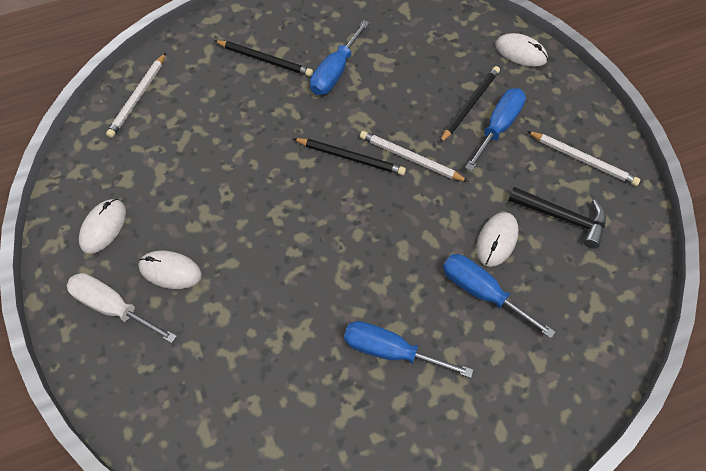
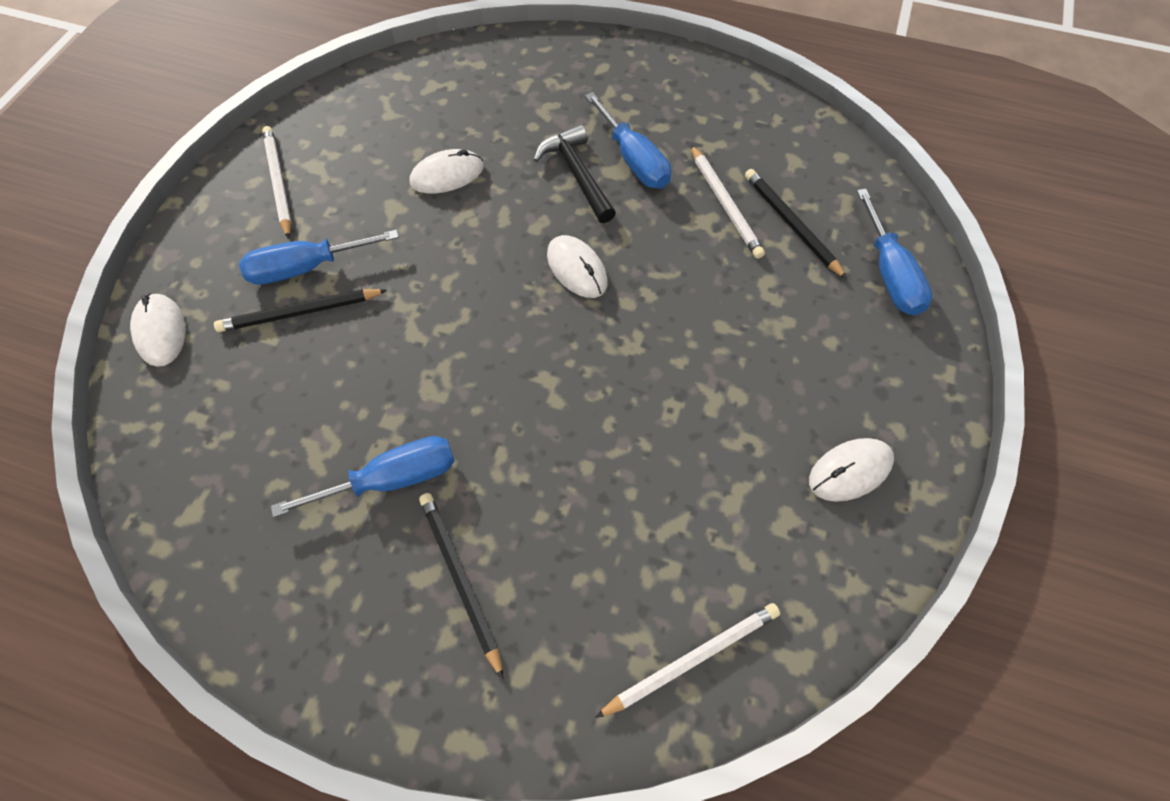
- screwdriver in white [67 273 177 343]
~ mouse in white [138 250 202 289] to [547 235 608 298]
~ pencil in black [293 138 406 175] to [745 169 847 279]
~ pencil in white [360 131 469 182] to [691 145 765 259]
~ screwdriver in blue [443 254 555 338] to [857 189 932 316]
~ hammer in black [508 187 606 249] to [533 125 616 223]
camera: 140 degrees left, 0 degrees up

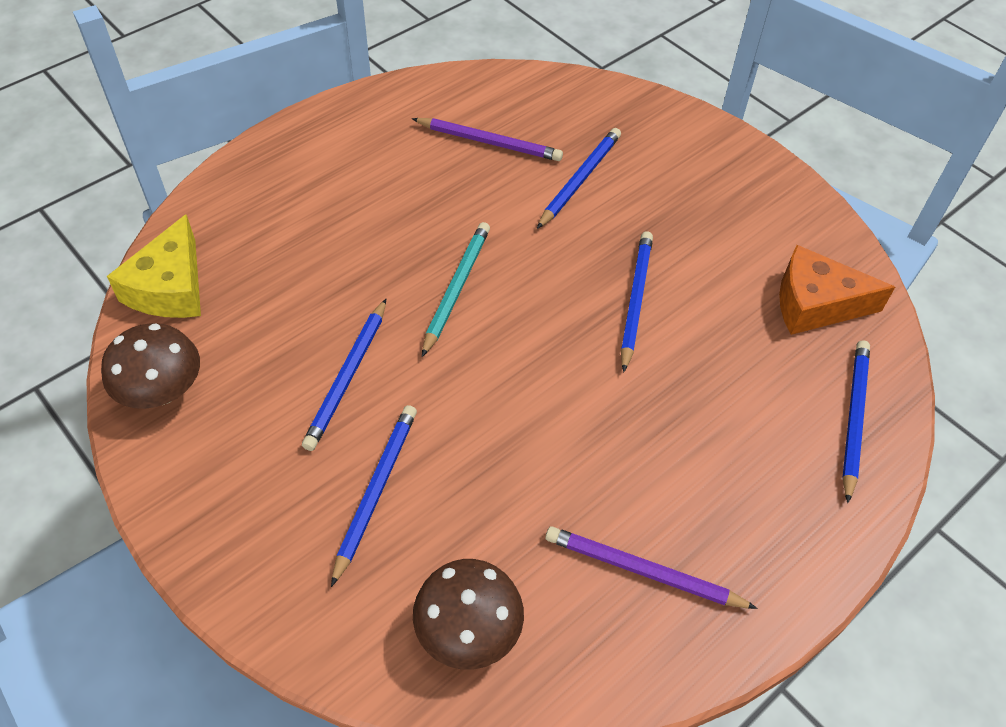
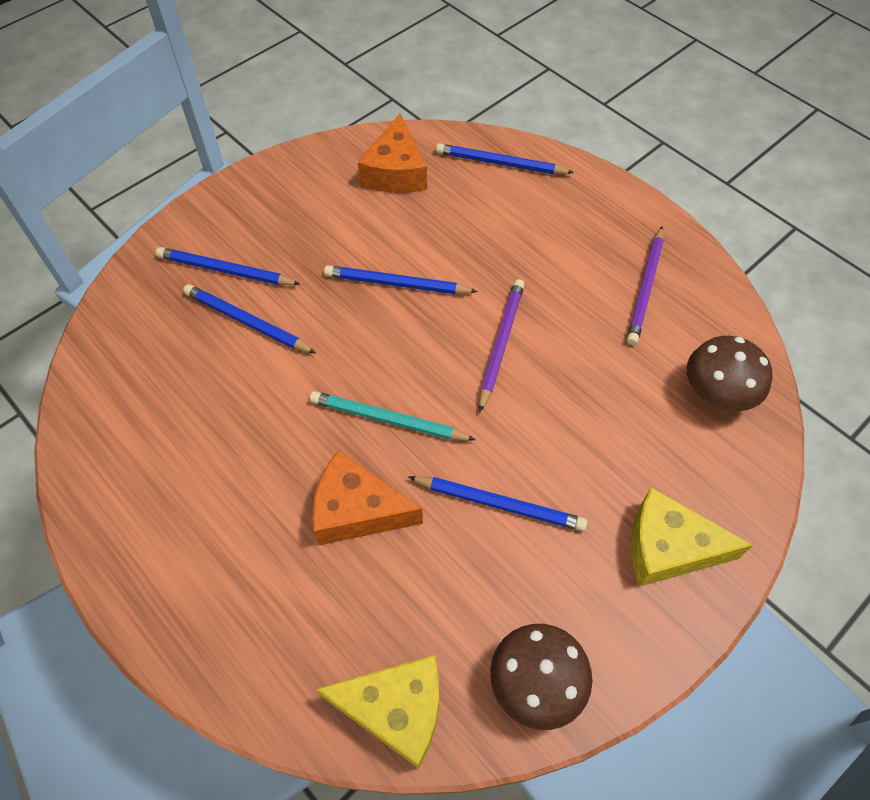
+ cheese in orange [312 450 423 545]
+ cheese in yellow [631 487 753 587]
~ pencil in blue [331 405 417 587] to [156 247 300 285]
~ pencil in purple [412 118 563 161] to [479 279 525 412]
camera: 90 degrees left, 5 degrees up

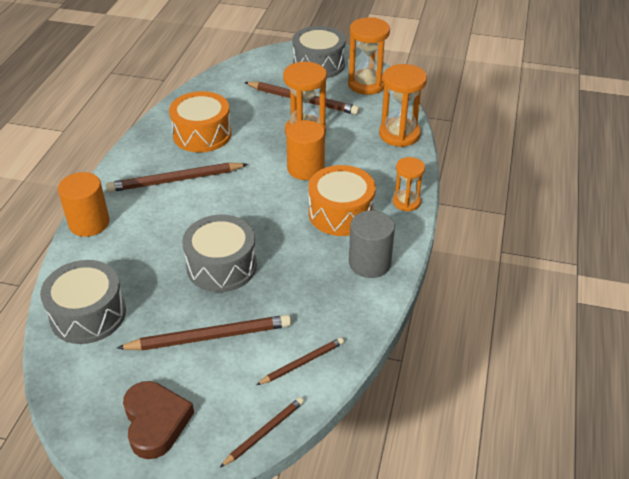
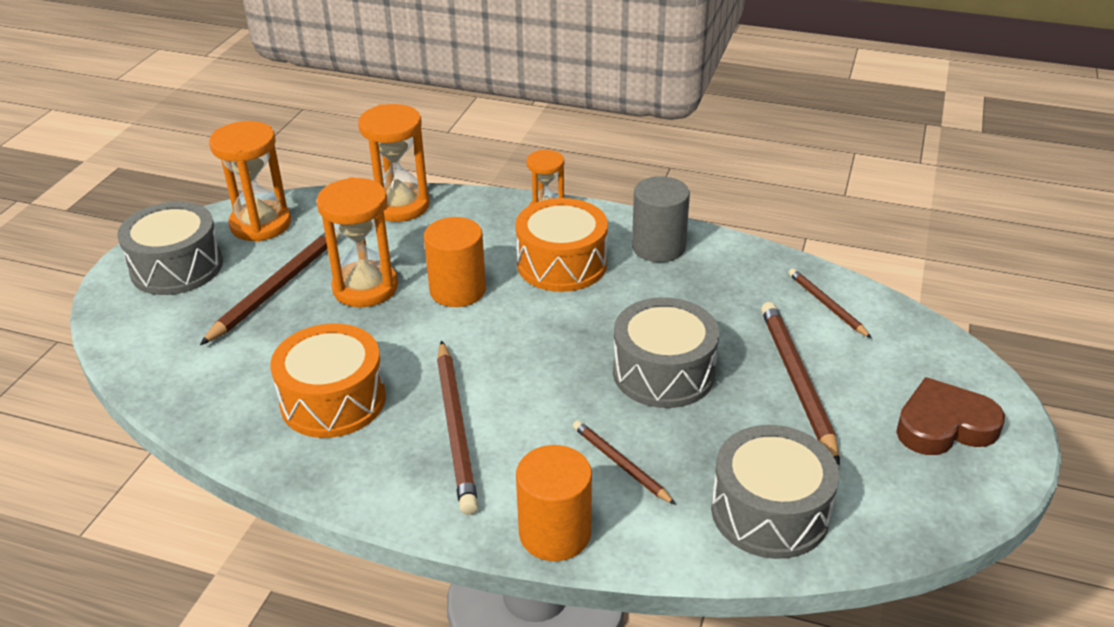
~ pencil in brown [220 397 304 467] to [573 420 676 505]
camera: 85 degrees left, 5 degrees down

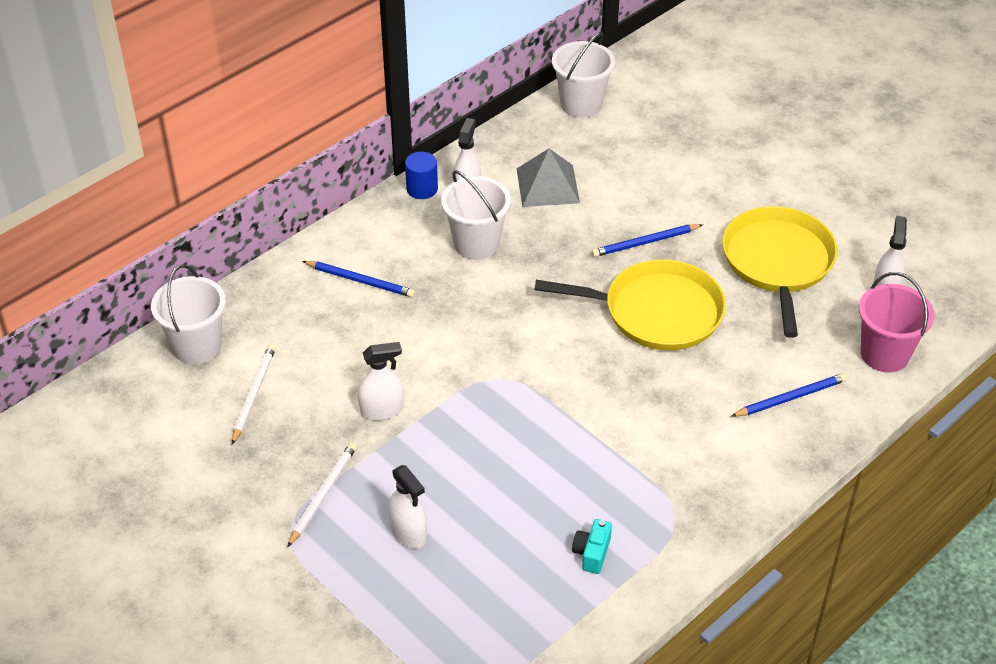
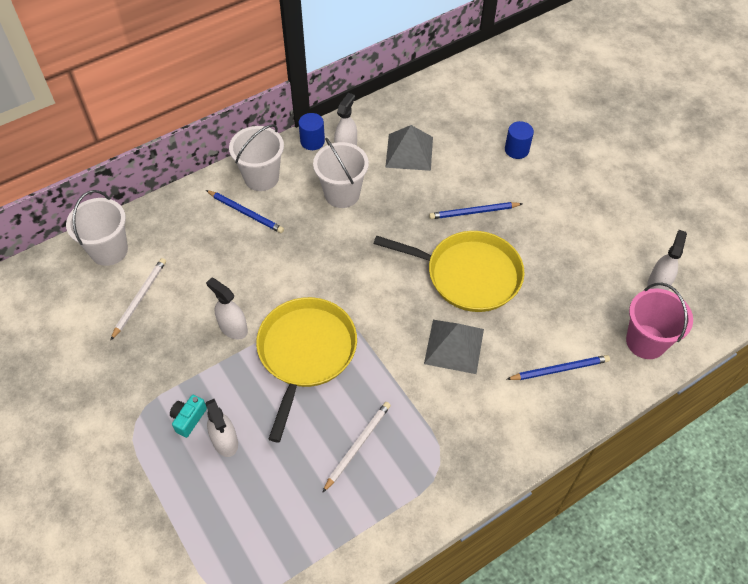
+ pyramid in grey [424 320 484 374]
+ cylinder in blue [505 121 534 159]
~ pencil in white [287 442 357 547] to [322 402 391 493]
~ bucket in white [552 32 615 118] to [229 124 284 191]
~ camera in turquoise [572 519 612 574] to [170 395 207 438]
~ pan in yellow [722 206 837 338] to [256 297 357 442]
~ spray bottle in white [358 342 404 421] = [206 278 248 339] 135 degrees counterclockwise
camera: 10 degrees right, 10 degrees up

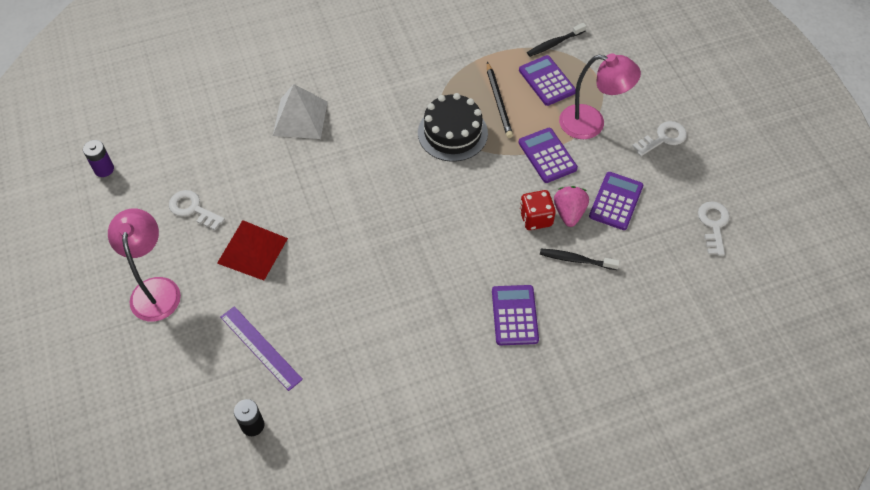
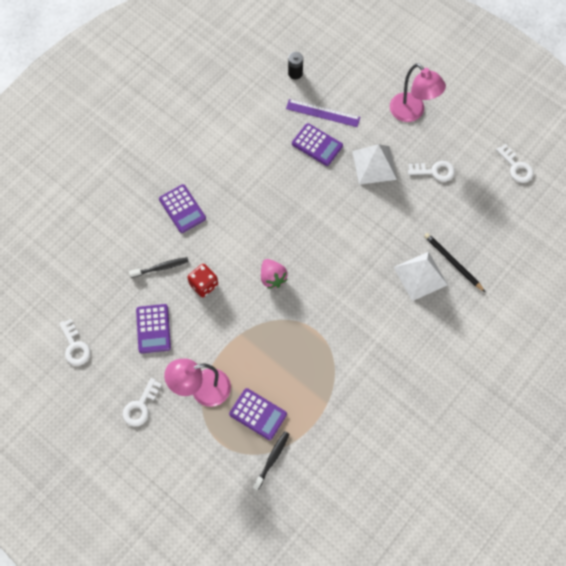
- cake in black [418 93 488 162]
~ pencil in black [487 62 513 138] to [424 233 485 292]
~ calculator in purple [519 128 578 183] to [292 123 343 166]
~ strawberry in pink [554 186 589 227] to [261 259 288 289]
~ battery in purple [83 140 114 177] to key in white [496 144 534 183]
~ pyramid in red [217 220 288 280] to pyramid in white [352 144 397 185]
camera: 150 degrees right, 10 degrees up

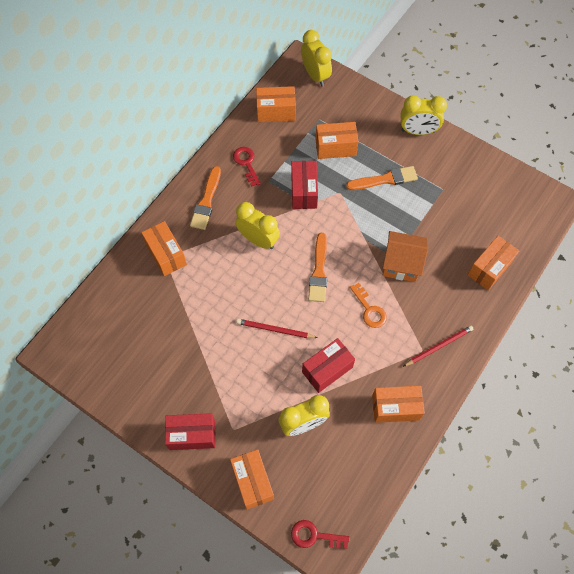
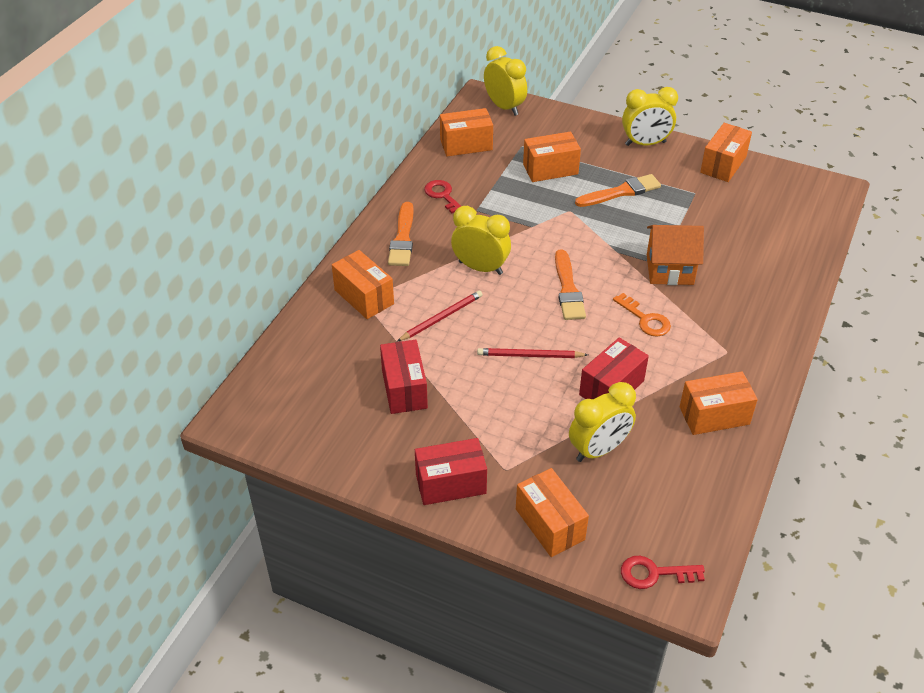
~ box in red [291 161 318 209] to [380 340 428 414]
~ pencil in red [403 326 473 367] to [397 290 483 342]
~ box in orange [468 236 519 290] to [700 123 752 182]
camera: 10 degrees left, 20 degrees down

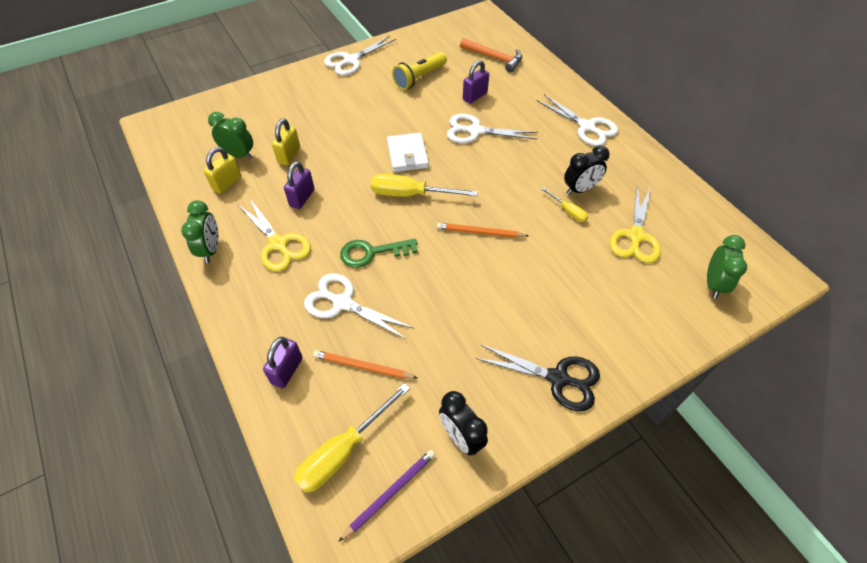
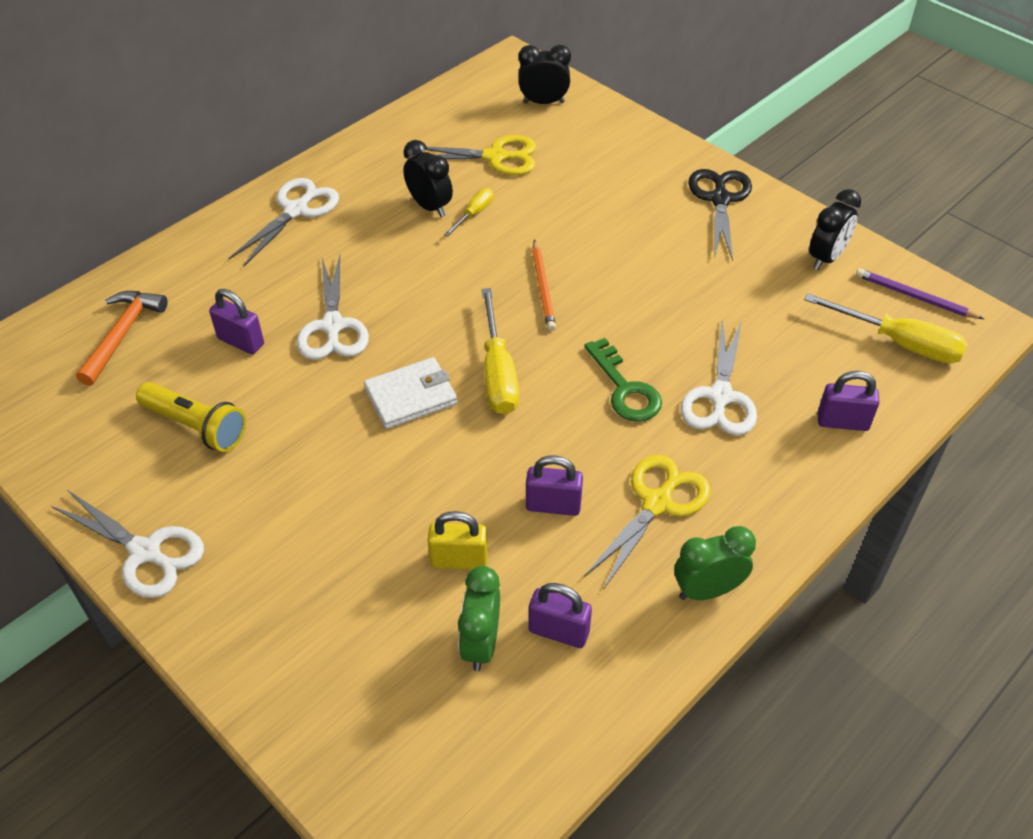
- pencil in orange [313 350 417 379]
~ padlock in yellow [204 147 241 194] to padlock in purple [529 583 592 648]
~ clock in green [707 235 747 299] to clock in black [518 45 571 104]
camera: 105 degrees left, 5 degrees down

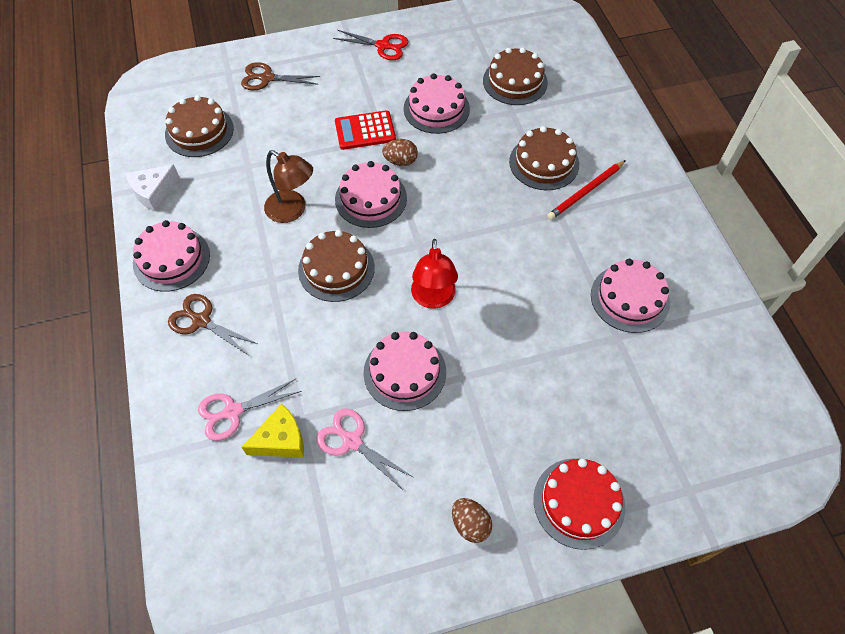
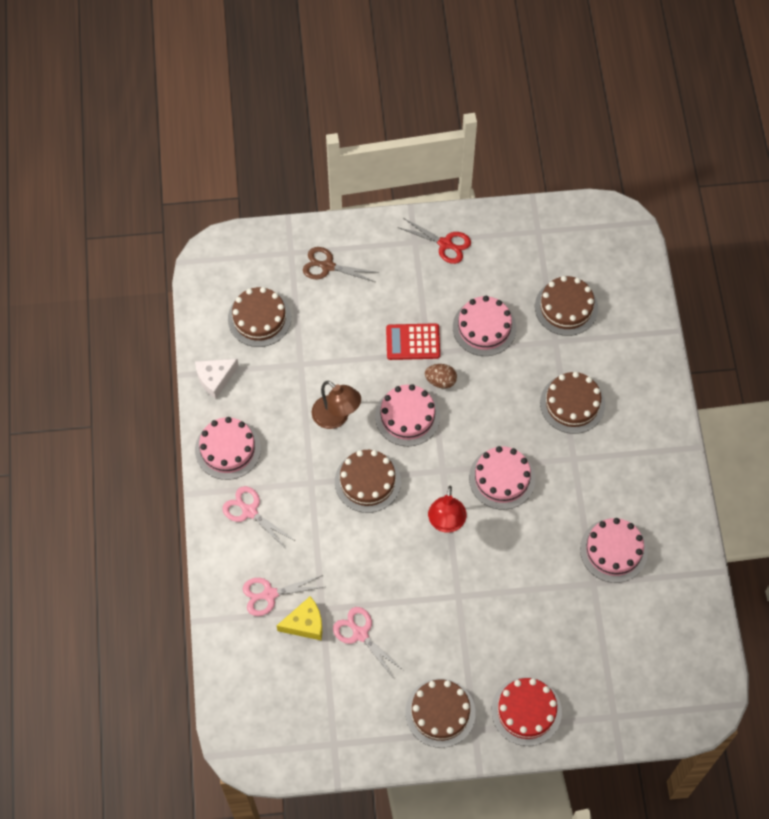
- pencil in red [547 160 626 220]
~ cake in pink [363 332 446 411] to [469 446 535 510]
~ egg in brown [452 498 492 543] to cake in brown [405 678 476 748]
~ scissors in brown [168 294 258 355] to scissors in pink [222 486 294 547]
camera: 10 degrees right, 5 degrees up

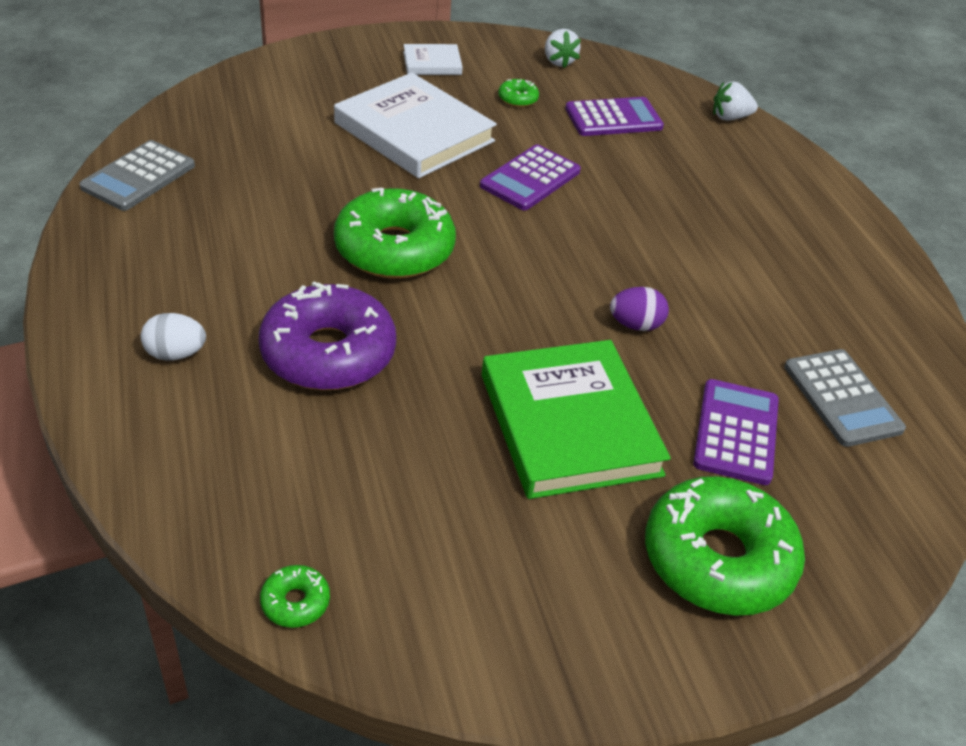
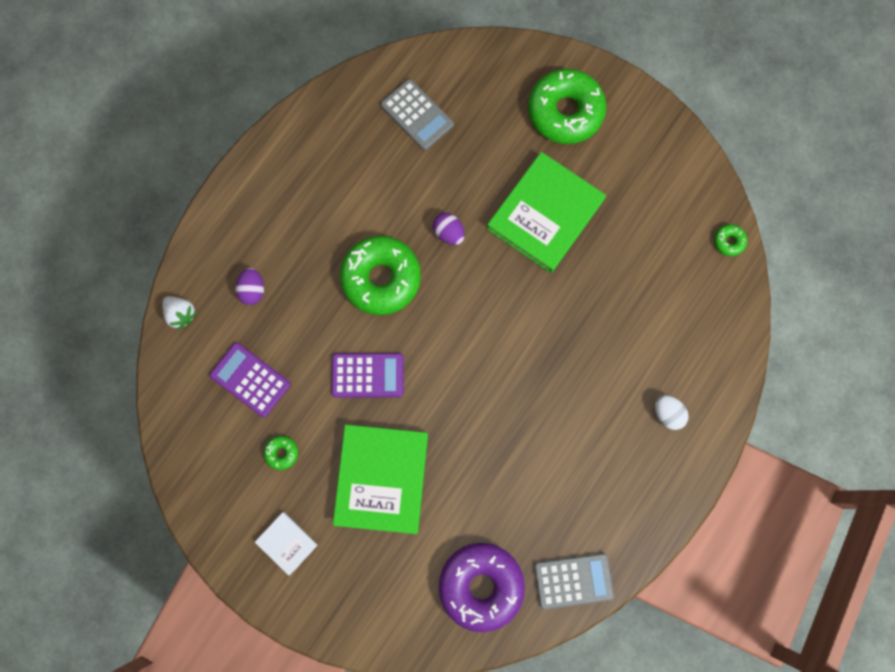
- strawberry in white [545 29 581 68]
- calculator in purple [693 379 779 485]
+ egg in purple [236 268 264 305]
~ donut in purple [259 281 396 390] to [439 543 525 632]
~ donut in green [334 187 456 279] to [340 236 421 315]
~ book in white [334 73 497 178] to book in green [333 424 428 534]
~ calculator in grey [784 349 906 447] = [381 79 454 151] 105 degrees clockwise
camera: 125 degrees left, 35 degrees up

